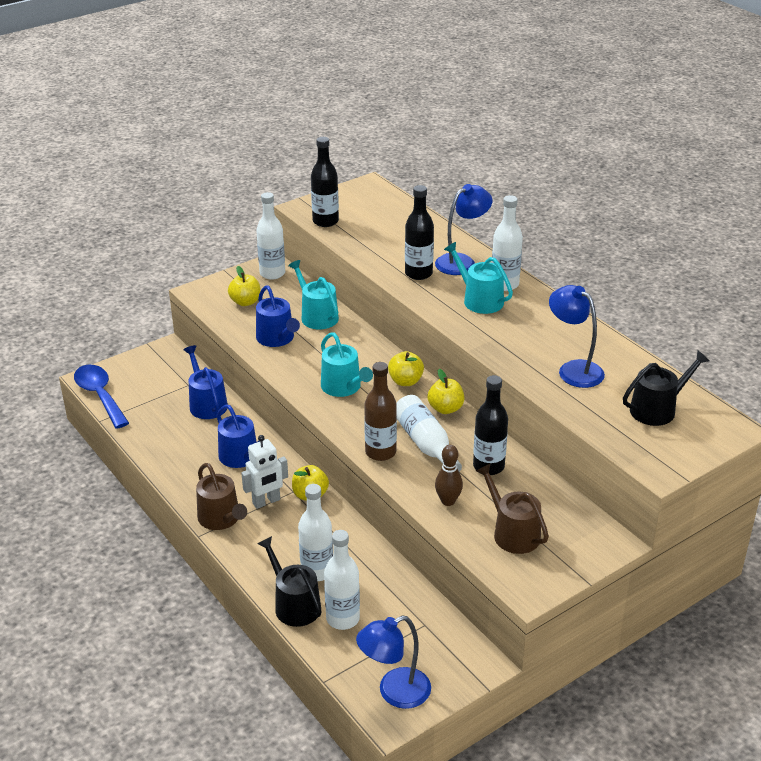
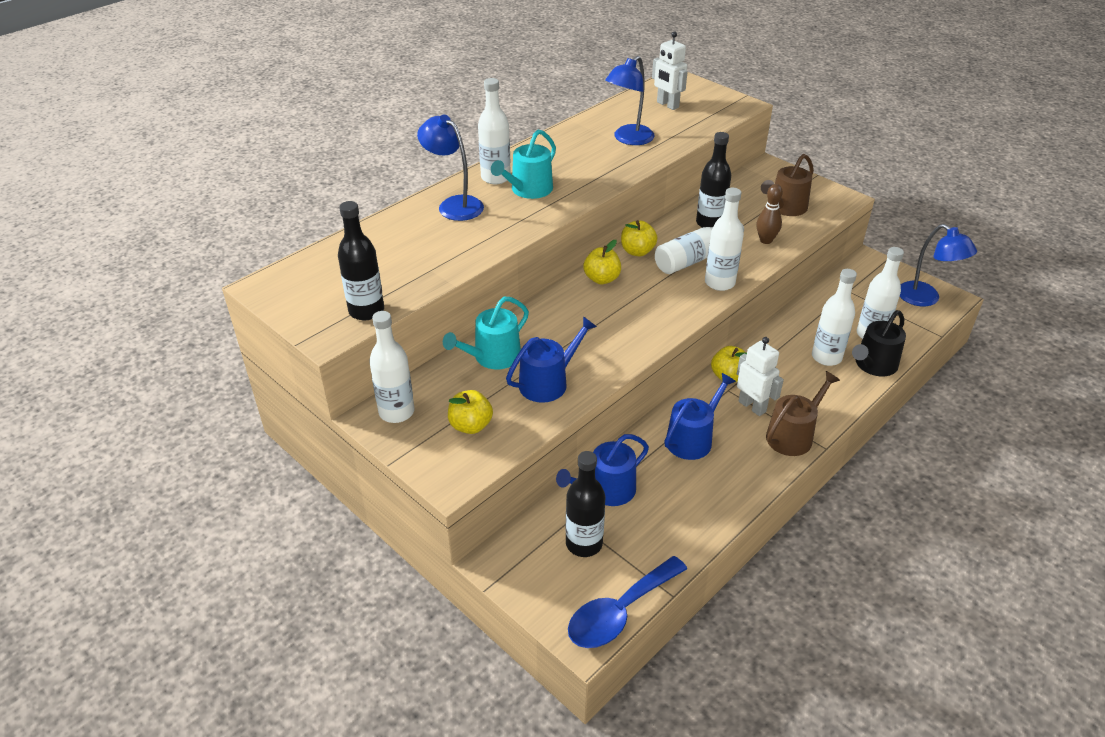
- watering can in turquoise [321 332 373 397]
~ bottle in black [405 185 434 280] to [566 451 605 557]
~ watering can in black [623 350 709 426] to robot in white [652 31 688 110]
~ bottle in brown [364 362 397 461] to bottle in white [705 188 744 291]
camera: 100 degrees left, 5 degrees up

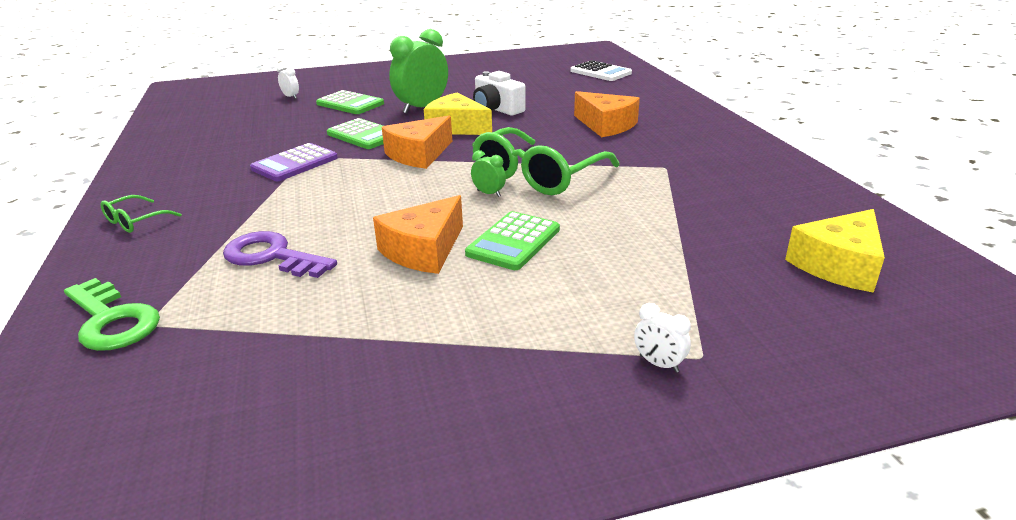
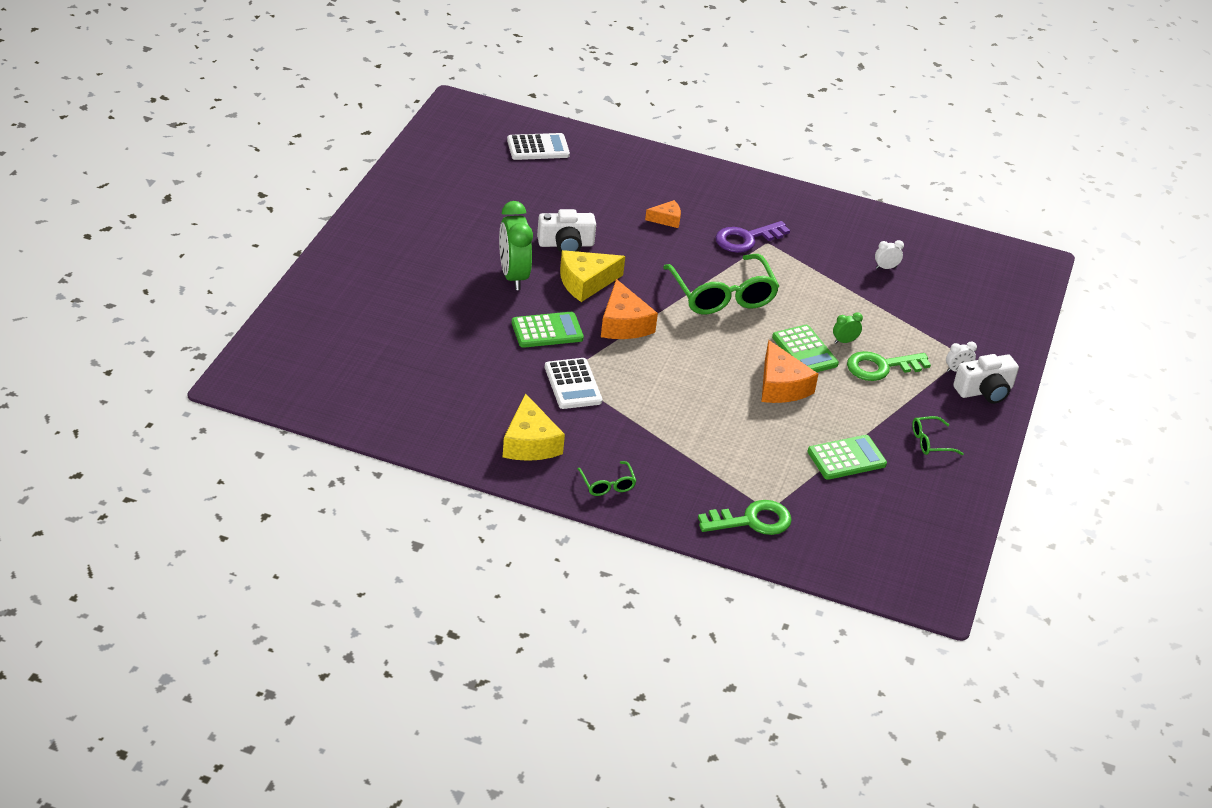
+ key in green [847 351 931 381]
+ glasses in green [912 416 964 455]
+ camera in white [953 354 1019 404]
~ key in purple [223 231 337 278] to [716 221 790 253]
~ clock in white [277 65 299 99] to [875 240 904 269]
~ calculator in green [316 90 384 114] to [807 435 887 480]
~ clock in green [471 150 506 197] to [833 312 863 343]
~ cheese in yellow [785 209 885 293] to [503 393 565 461]
~ calculator in purple [250 143 338 181] to calculator in white [545 358 602 409]
~ cheese in orange [574 91 640 137] = [645 200 681 228] x0.57
camera: 60 degrees left, 10 degrees up

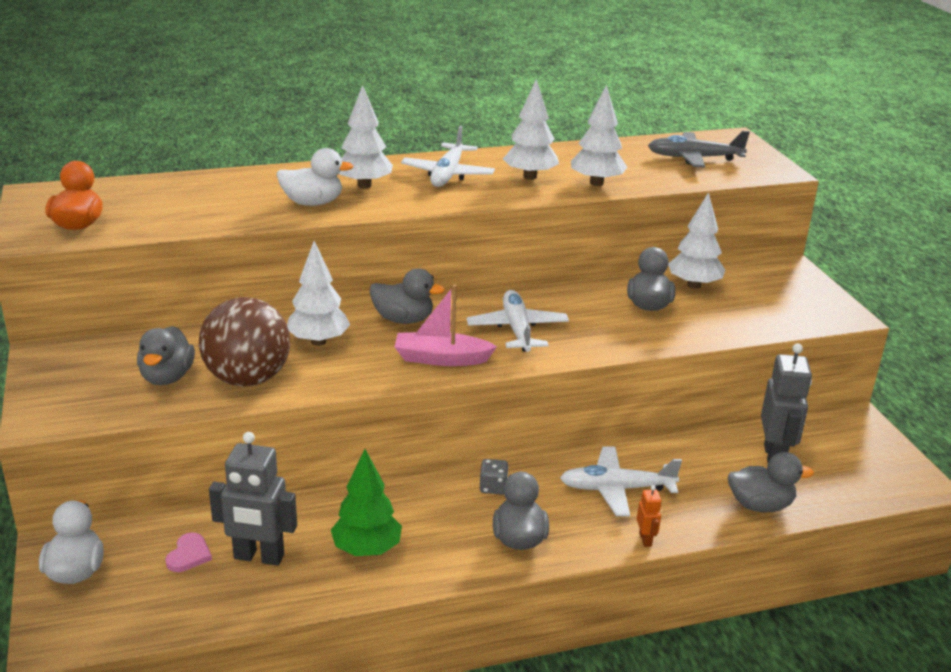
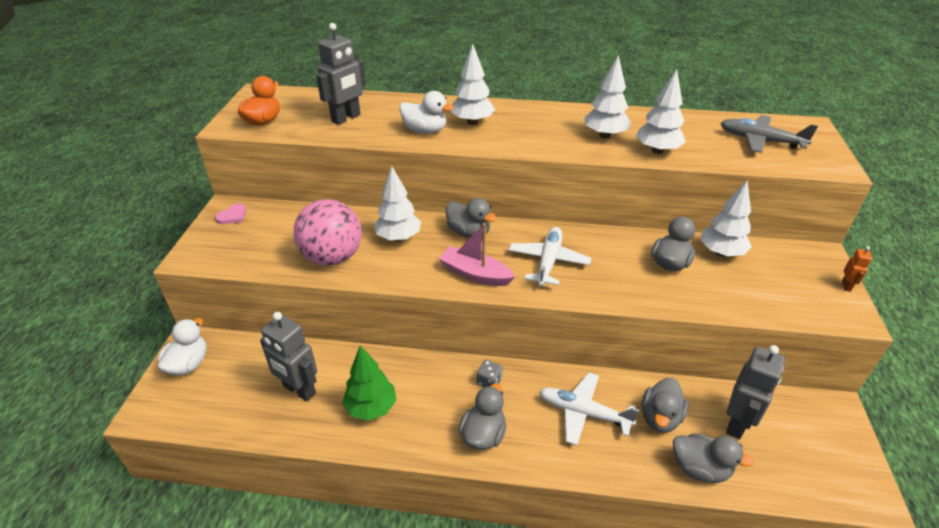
- plane in white [401 126 495 187]
+ robot in grey [316 23 366 125]
~ duck in grey [137 326 195 385] to [642 378 688 433]
~ heart in pink [165 533 212 572] to [215 203 246 224]
~ robot in orange [637 485 662 547] to [842 246 872 292]
~ ball in brown [199 297 290 387] to ball in pink [294 199 362 266]
camera: 25 degrees right, 10 degrees up

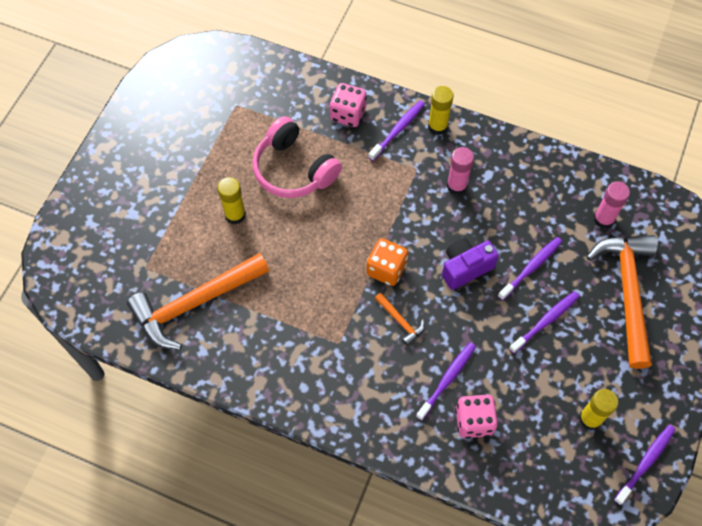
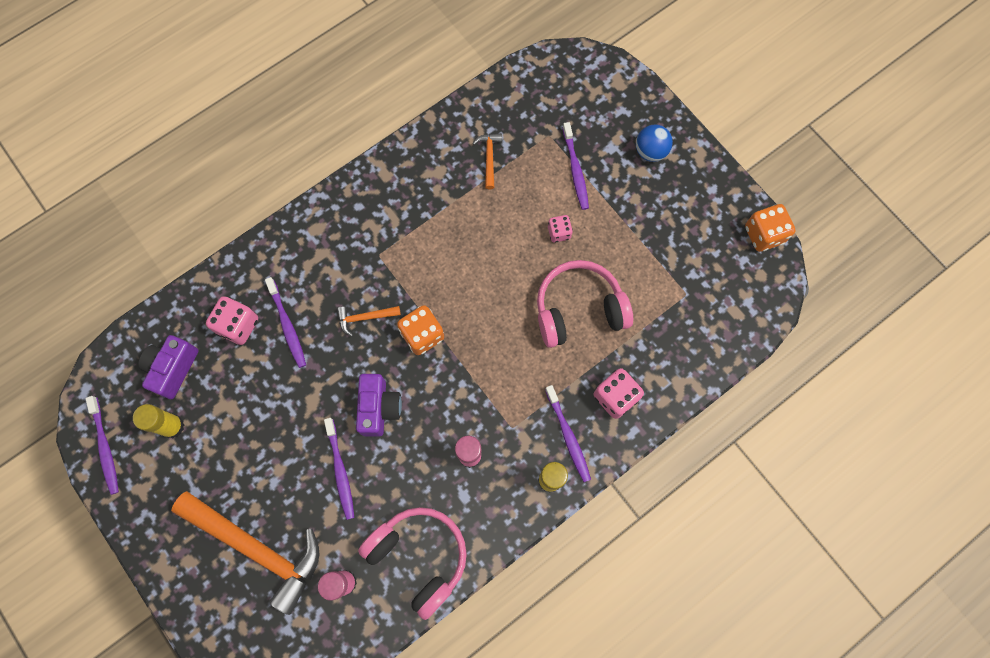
+ camera in purple [138 335 198 399]
+ headphones in pink [358 507 467 620]
+ ball in blue [636 125 673 162]
+ dice in orange [745 204 796 252]
~ toothbrush in purple [509 291 580 354] to [563 122 589 210]
~ glue stick in yellow [217 177 246 224] to dice in pink [548 215 573 243]
~ hammer in orange [127 253 269 350] = [472 133 502 189] x0.43
camera: 120 degrees right, 10 degrees up

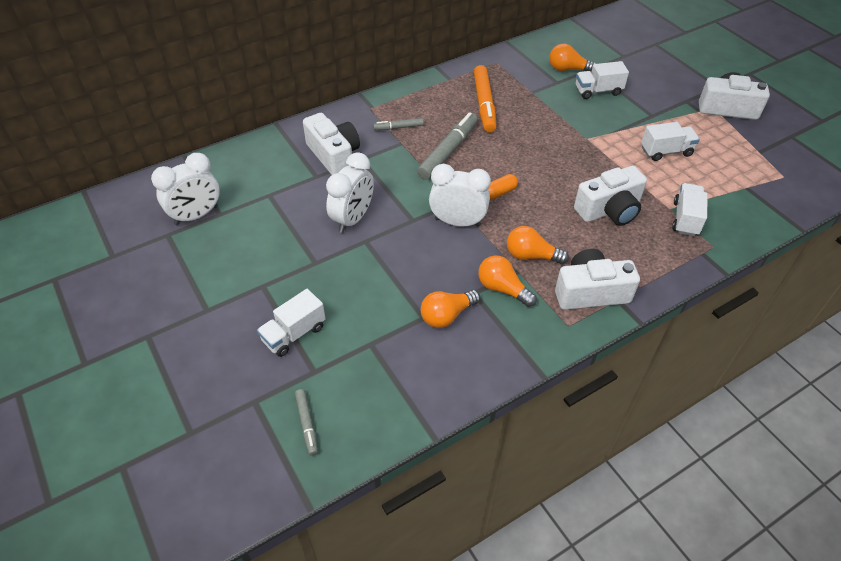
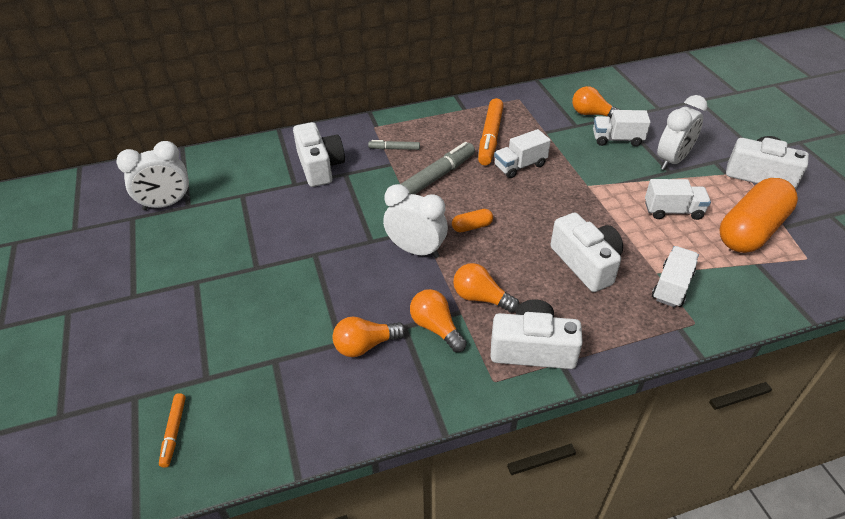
+ capsule in orange [720 178 798 253]
~ truck in white [257 289 326 357] to [494 129 551 178]
~ clock in white [326 152 374 233] to [657 95 707 170]
~ marker in grey [295 389 318 455] to marker in orange [159 393 186 468]
~ camera in white [574 166 647 226] = [550 213 623 292] 105 degrees counterclockwise
camera: 15 degrees right, 5 degrees down

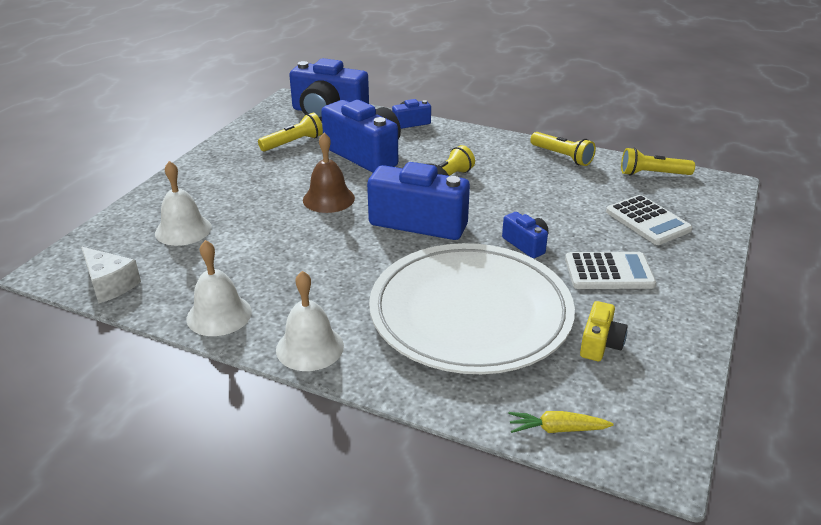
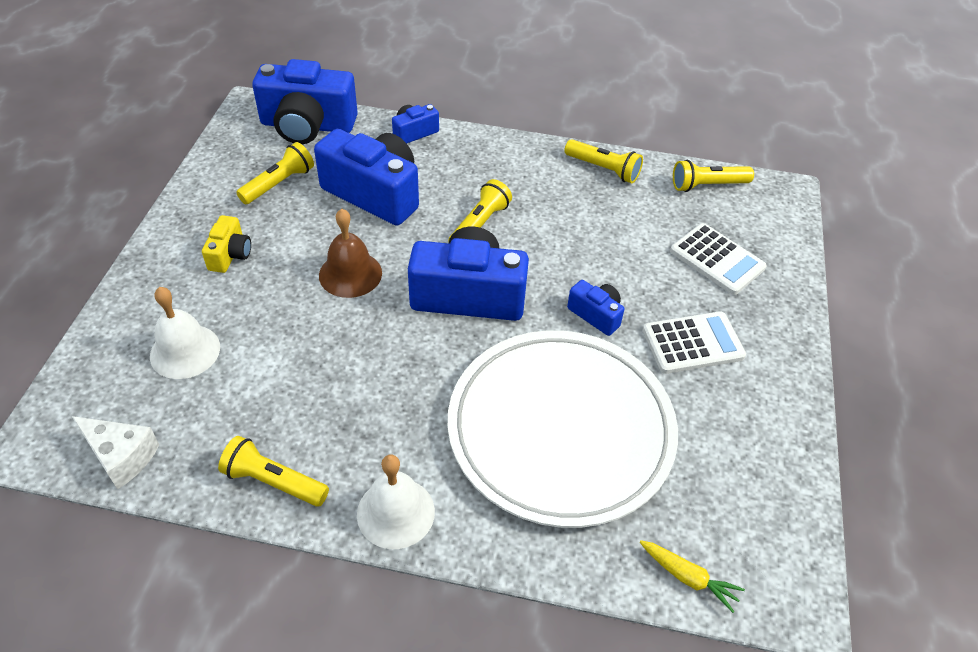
~ camera in yellow [580 301 628 361] to [202 215 251 273]
~ bell in white [186 240 252 336] to flashlight in yellow [218 436 329 507]
~ carrot in yellow [508 411 614 433] = [640 540 745 613] 135 degrees counterclockwise
camera: 15 degrees left, 15 degrees up

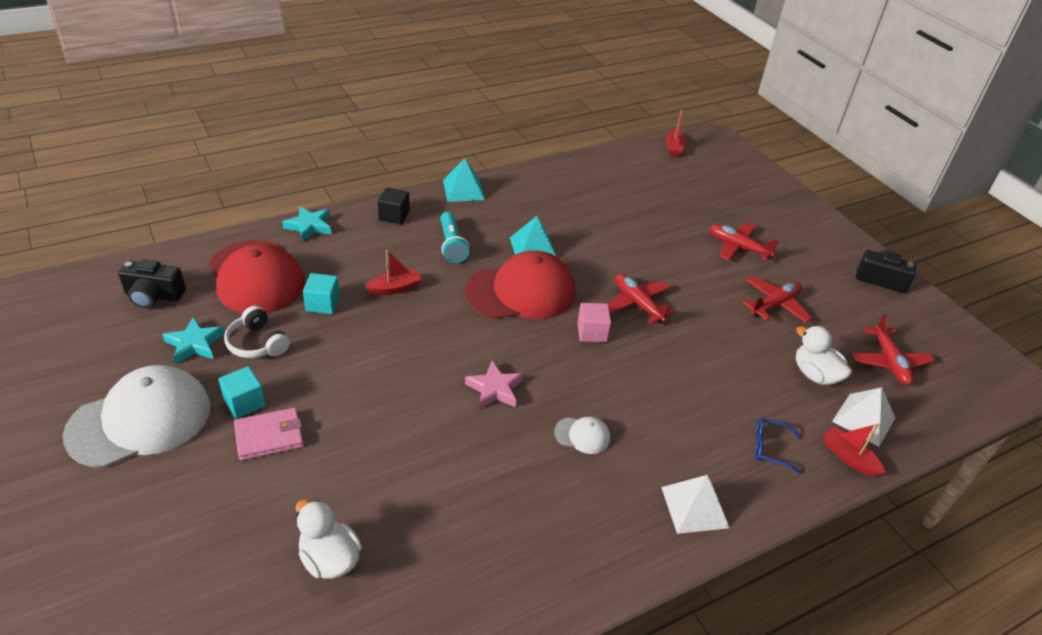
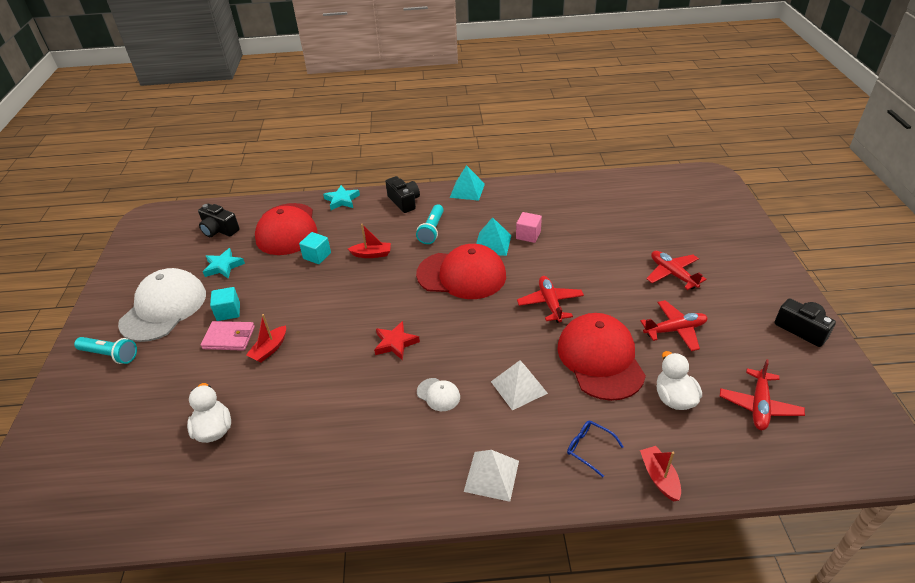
- headphones in white [224 305 290 358]
+ flashlight in turquoise [74 337 137 364]
+ cap in red [557 313 646 401]
~ cube in pink [577 303 611 342] to [516 212 542 243]
~ boat in red [666 110 685 157] to [246 314 286 363]
~ pyramid in white [832 387 895 447] to [491 360 548 410]
~ cube in black [378 187 410 224] to camera in black [386 176 420 213]
~ star in pink [465 361 523 409] to star in red [374 321 420 360]
~ cap in white [63 365 210 468] = [118 268 206 342] 60 degrees counterclockwise
camera: 30 degrees right, 0 degrees up

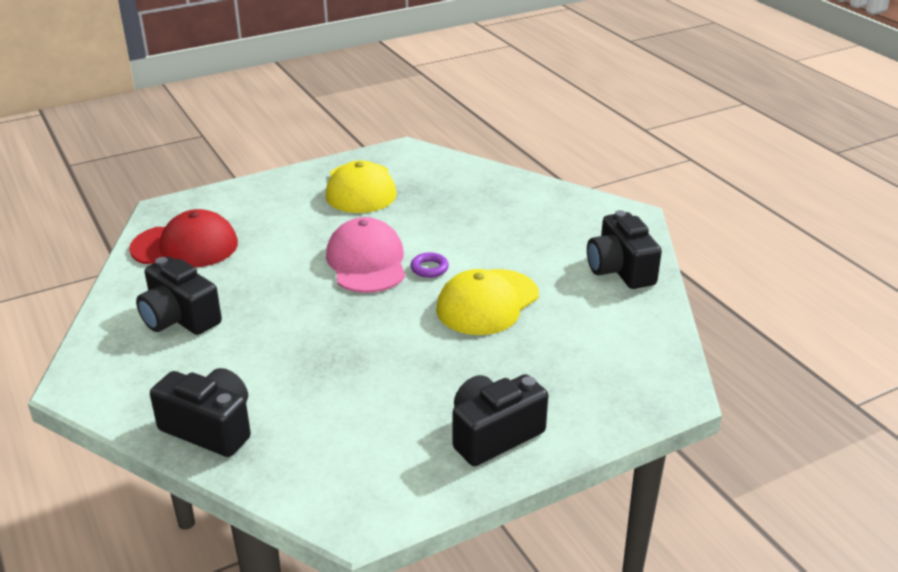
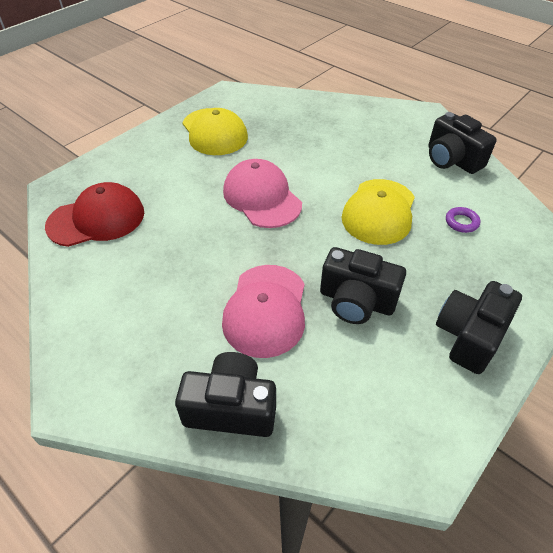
+ cap in pink [222 265 305 358]
~ camera in black [136 257 222 335] to [320 247 406 324]
~ ring in purple [411 252 449 278] to [446 207 480 233]
camera: 20 degrees left, 15 degrees up

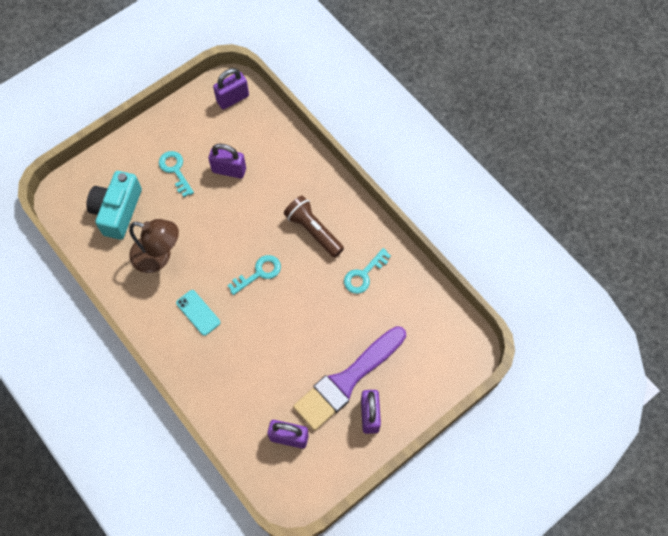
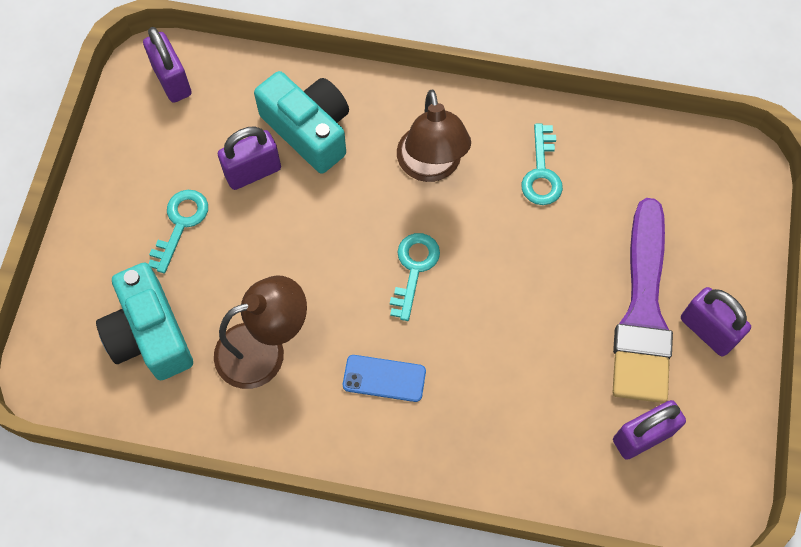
+ camera in turquoise [254 71 349 174]
~ flashlight in brown [284 195 344 258] to lamp in brown [397 90 471 182]
~ phone in turquoise [176 290 221 336] to phone in blue [343 355 426 402]
~ key in turquoise [158 151 194 197] = [148 190 208 274] 90 degrees clockwise
~ padlock in purple [213 68 249 110] = [143 27 192 103] 45 degrees counterclockwise
camera: 40 degrees left, 0 degrees up

